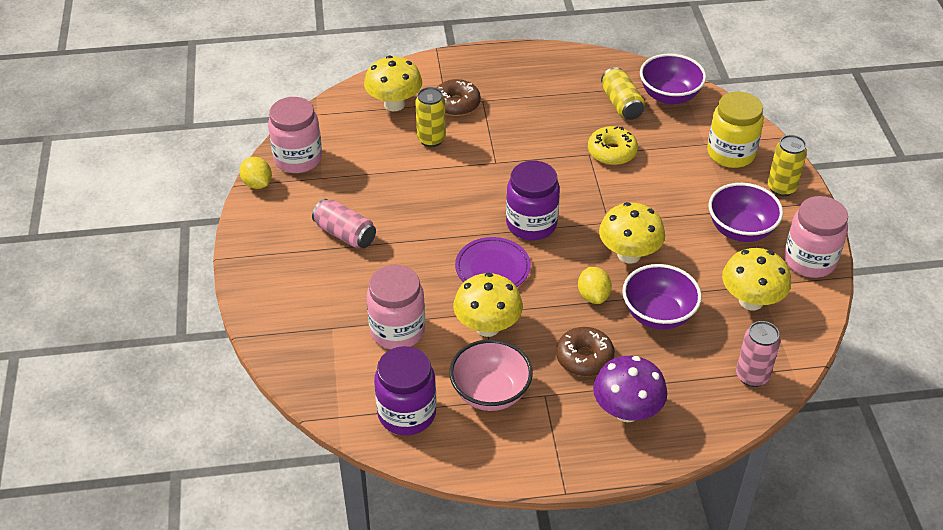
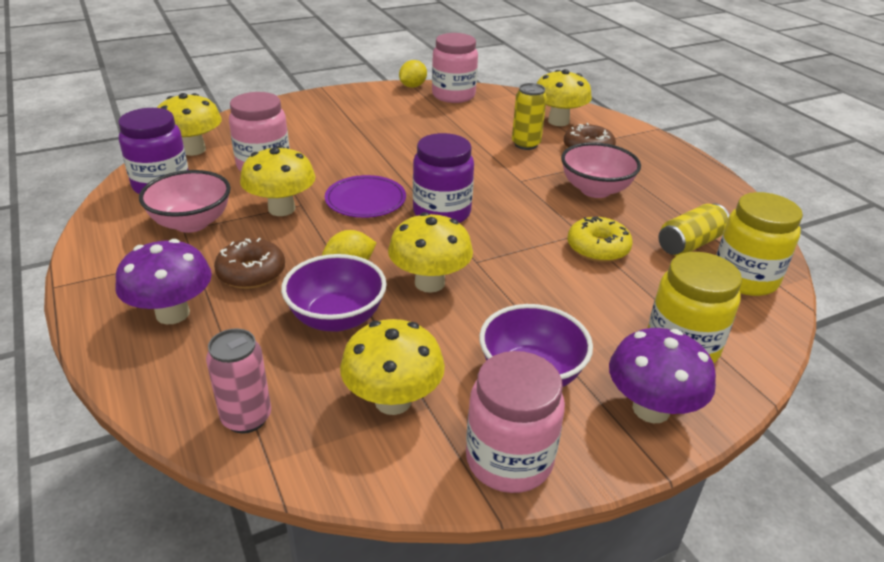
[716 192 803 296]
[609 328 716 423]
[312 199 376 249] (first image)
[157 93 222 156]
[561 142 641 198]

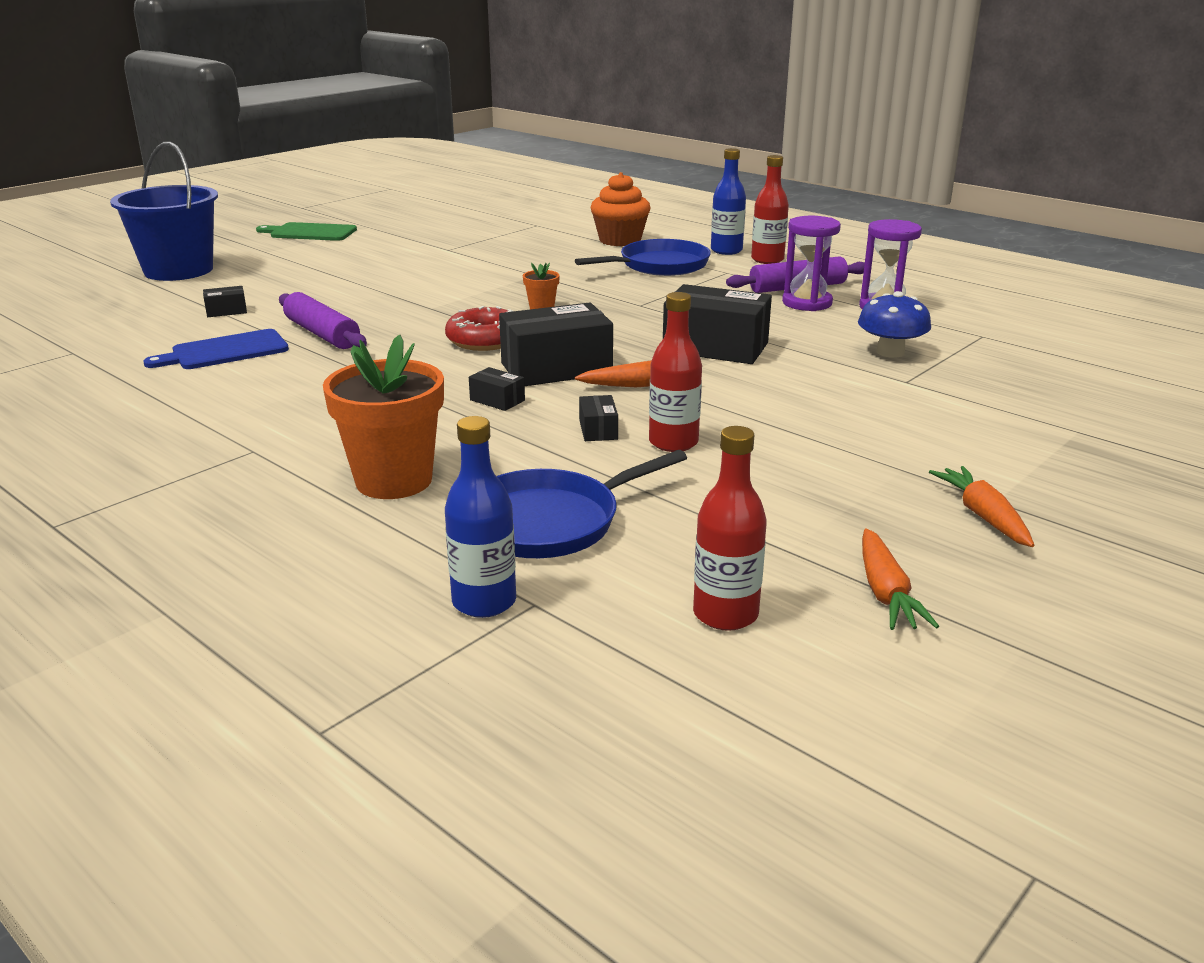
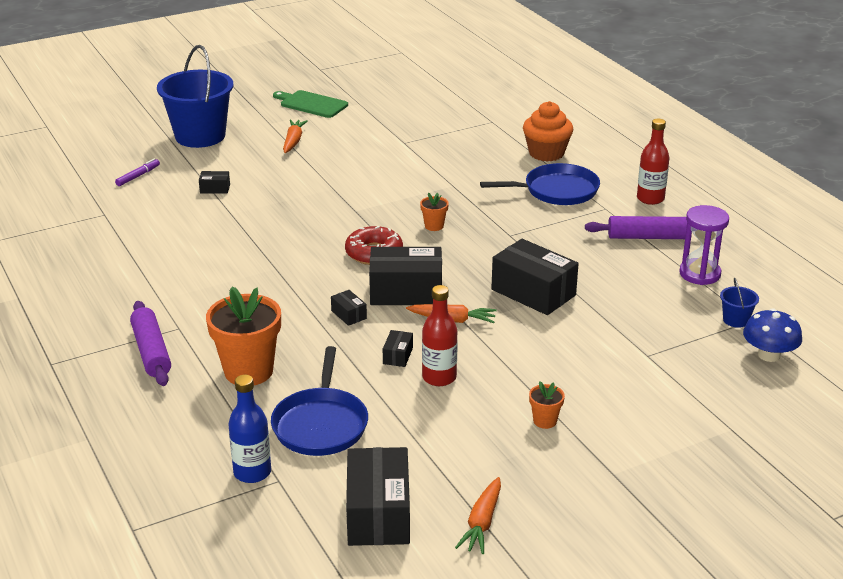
[711 148 746 255] (first image)
[782 216 841 311] (first image)
[743 308 802 362]
[130 301 171 386]
[143 329 289 369] (first image)
[346 447 410 546]
[271 346 368 456]
[283 119 308 153]
[115 158 160 186]
[720 278 759 328]
[529 381 565 429]

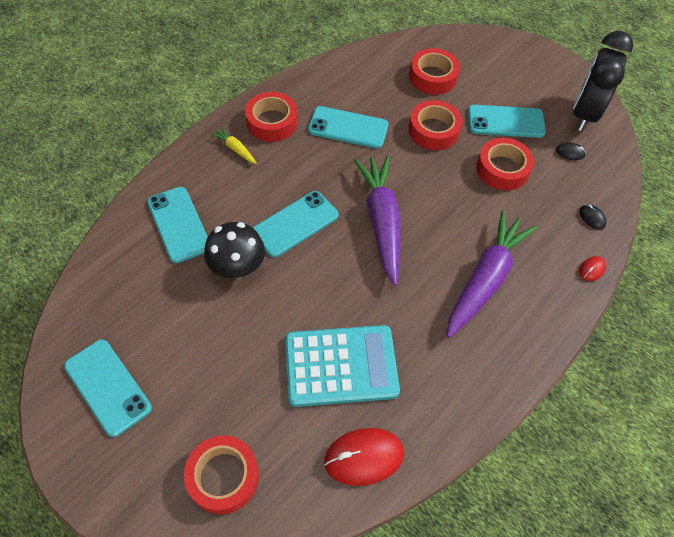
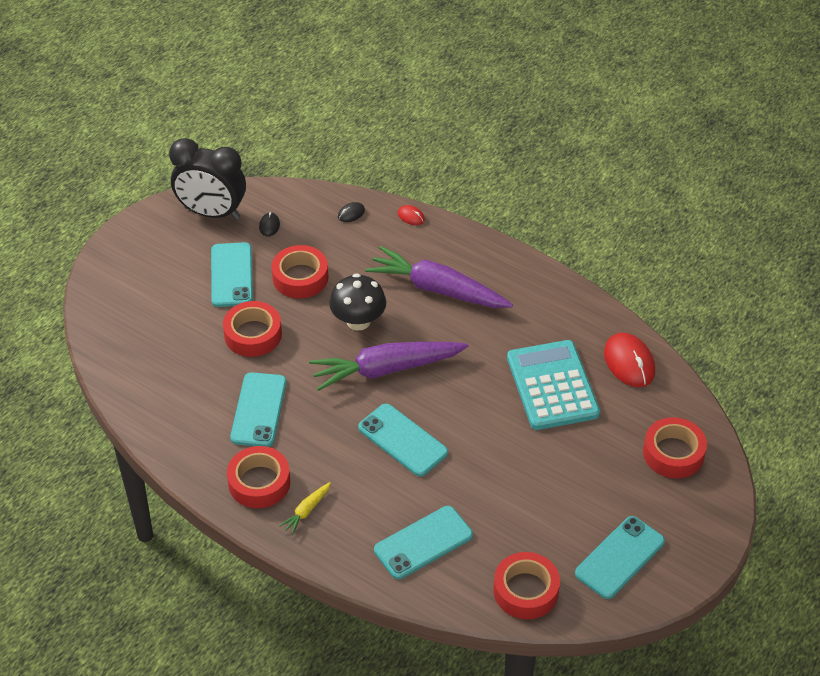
[493 552 560 619]
[329 273 386 331]

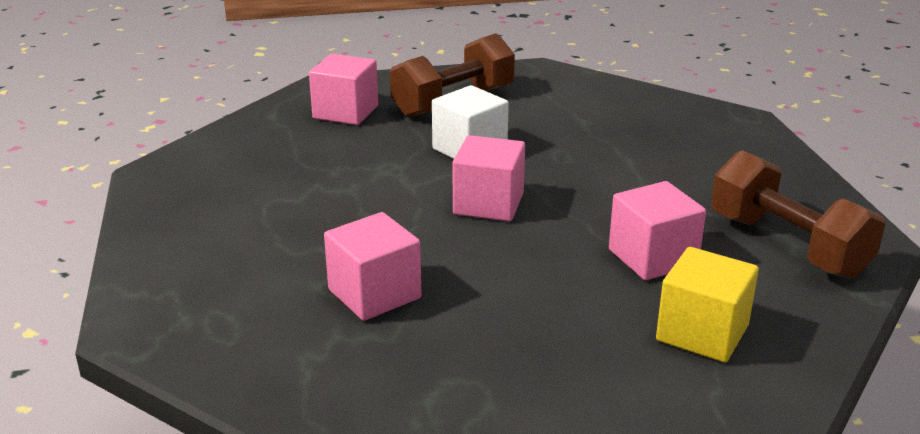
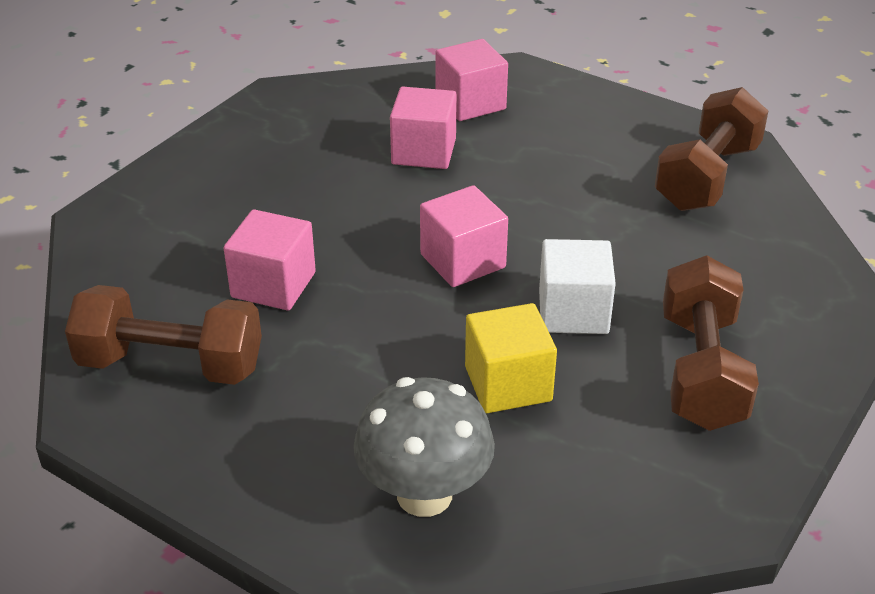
[435 39 508 121]
[465 303 557 413]
[655 87 768 211]
[353 377 495 517]

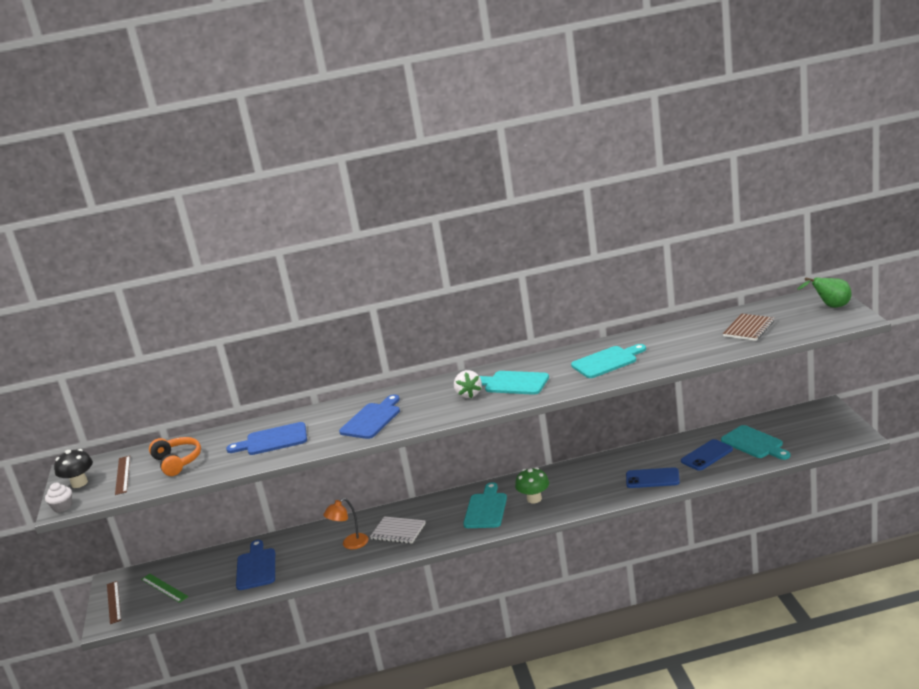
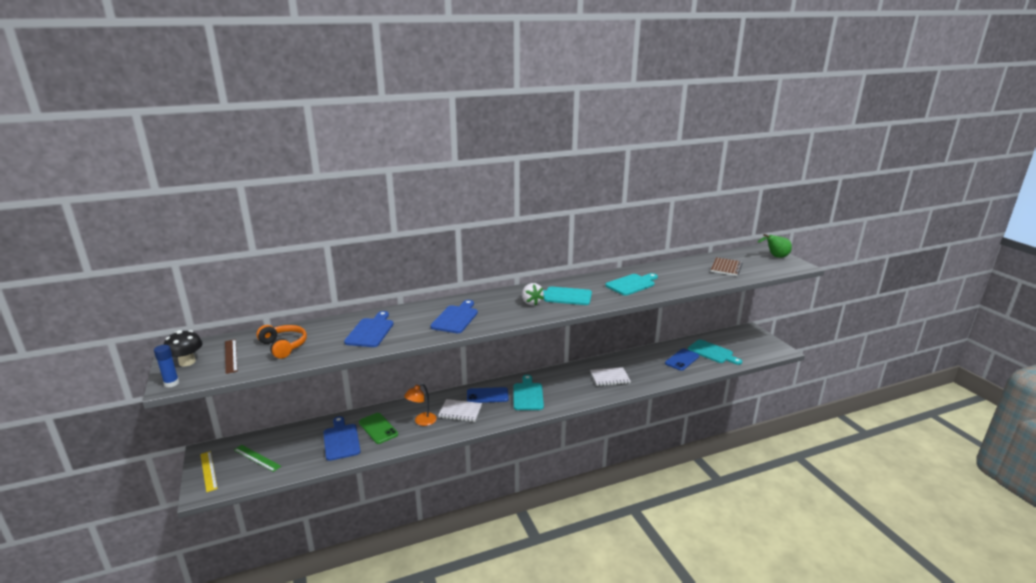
[344 311 393 347]
[515 467 549 504] (first image)
[467 387 509 403]
[154 345 179 387]
[200 451 218 492]
[590 367 631 386]
[359 413 398 444]

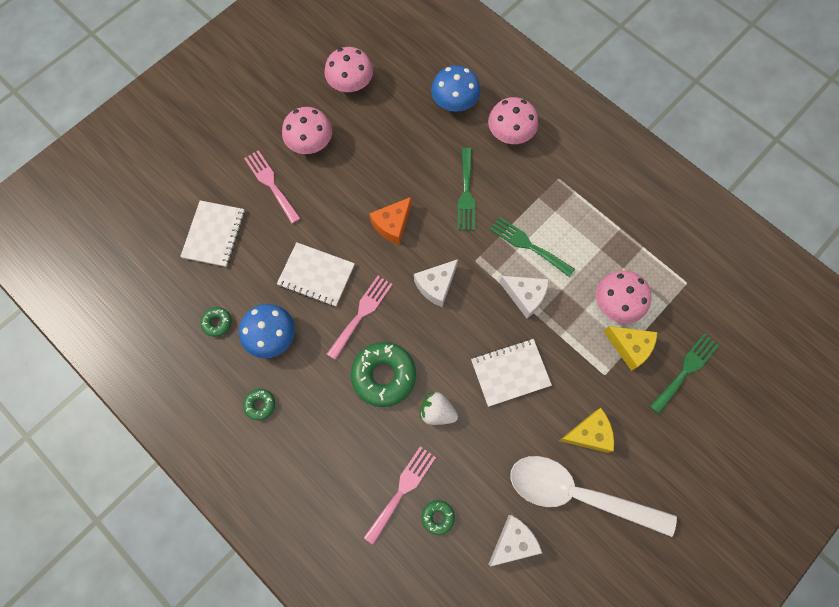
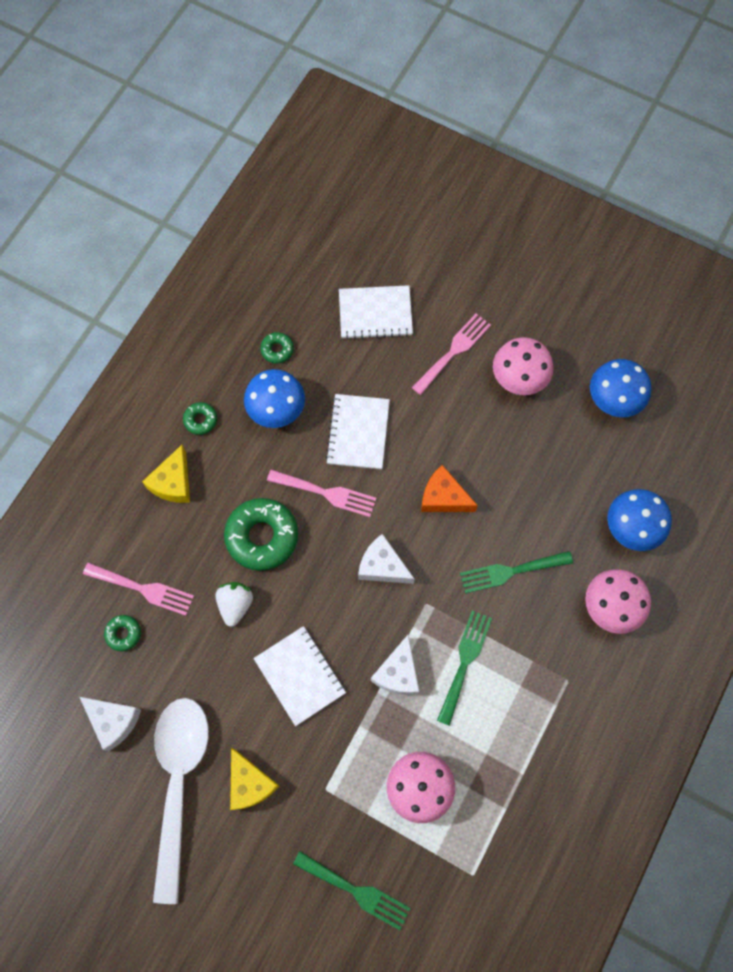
[590 359 651 417]
[142 445 190 503]

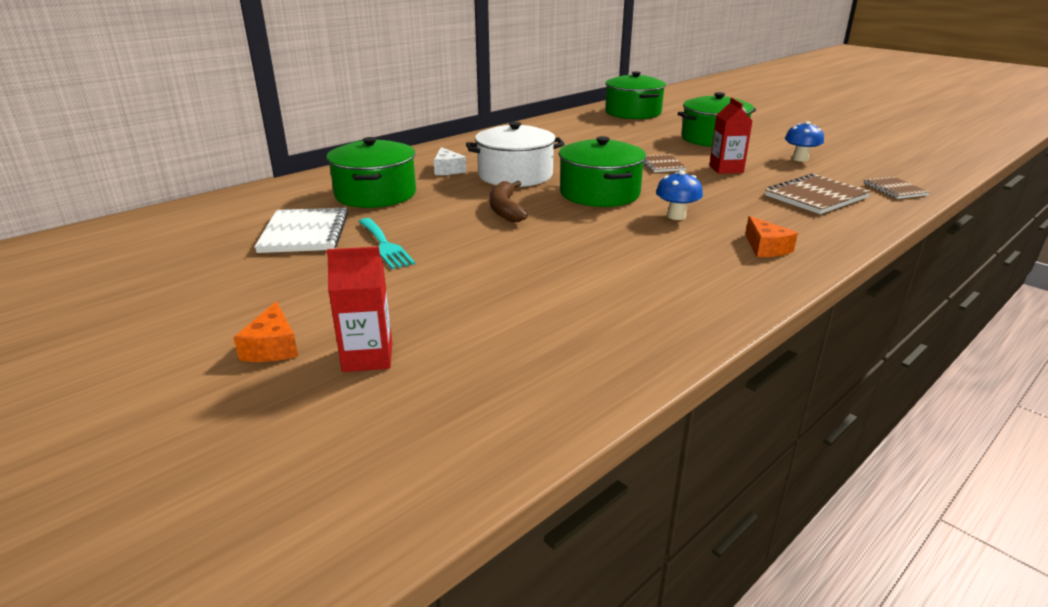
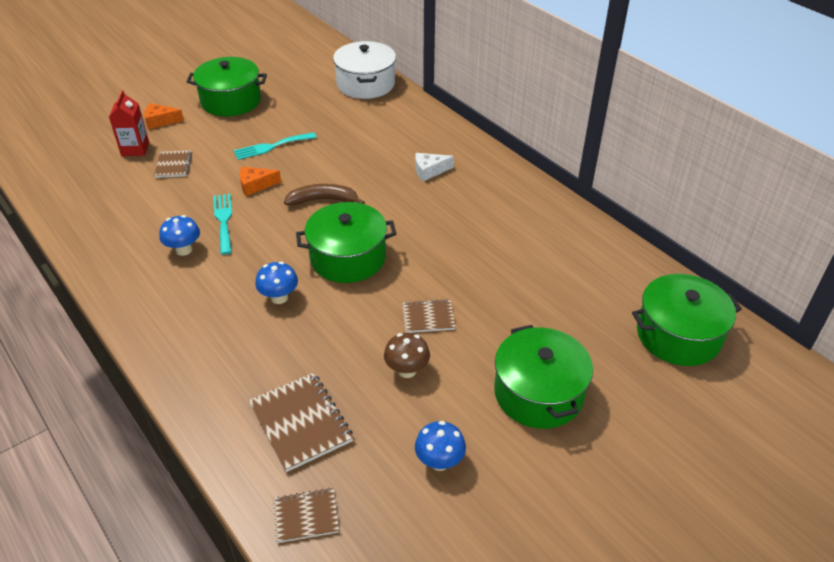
[384 333 430 378]
[333 41 396 99]
[187 57 267 116]
[254 207 348 253] (first image)
[240 167 281 196]
[154 150 192 178]
[213 194 232 255]
[159 215 200 256]

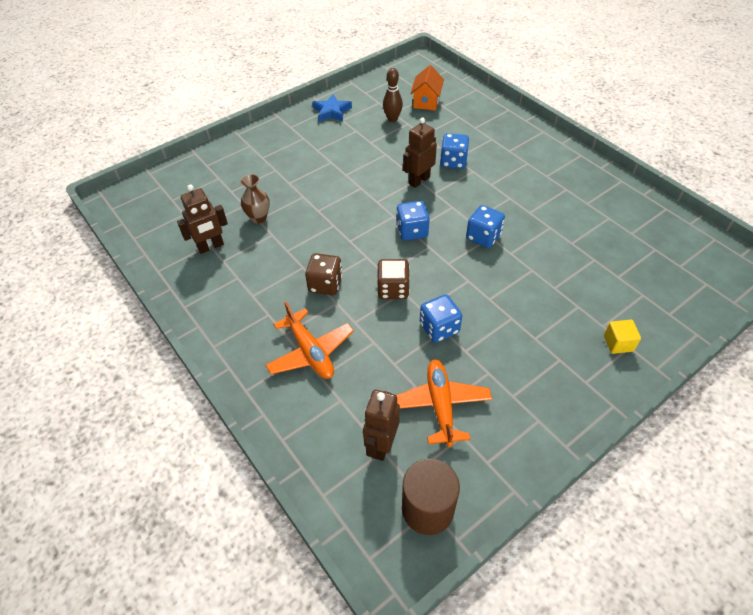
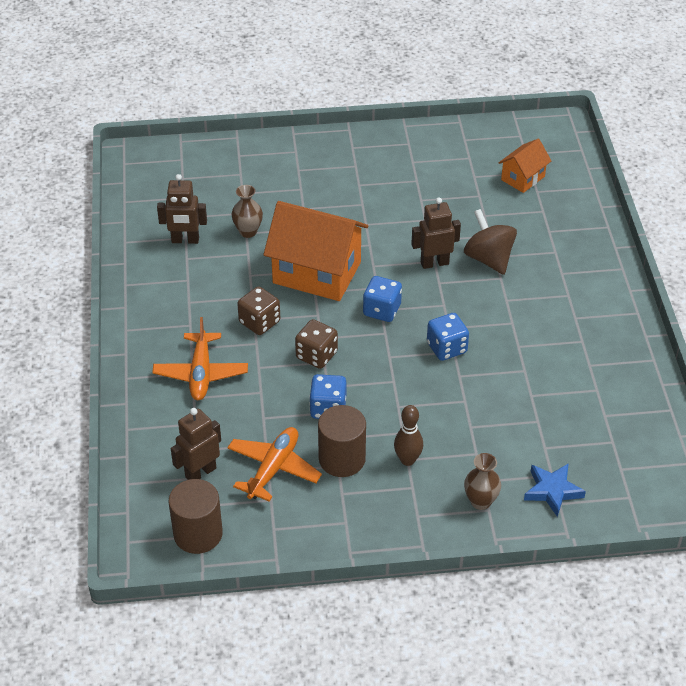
[394 405 423 466]
[524 463 586 517]
[464 209 517 275]
[464 453 501 510]
[263 201 368 301]
[318 405 366 477]

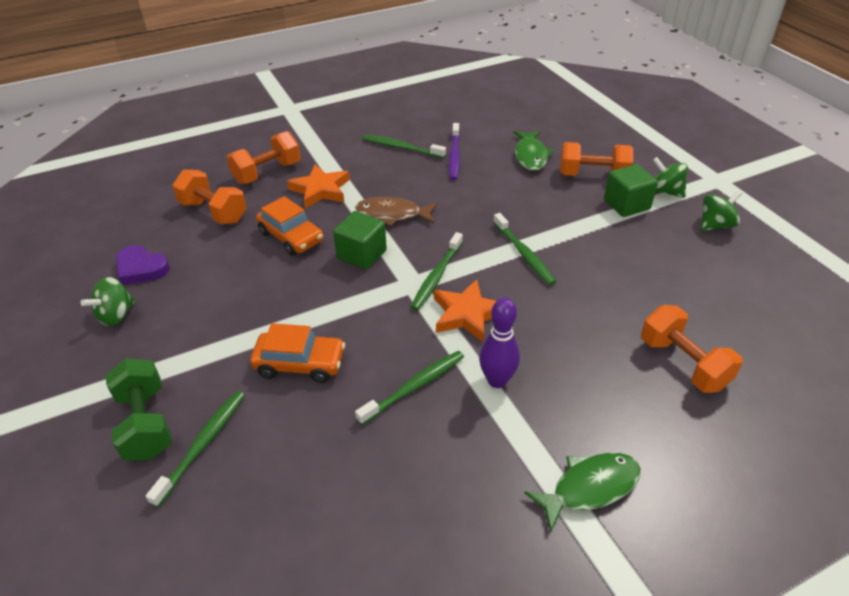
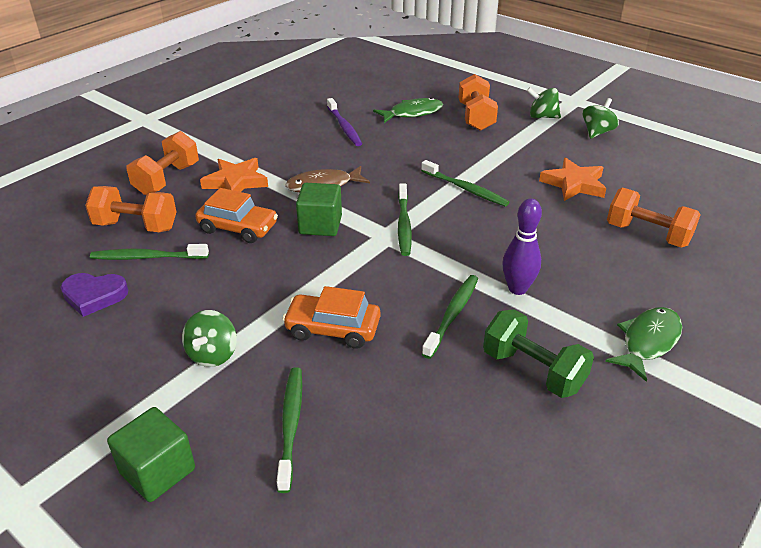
[373 98 443 123]
[90 244 209 260]
[458 74 498 131]
[107 407 195 502]
[182 310 237 367]
[539 157 607 201]
[282 286 380 349]
[483 309 594 398]

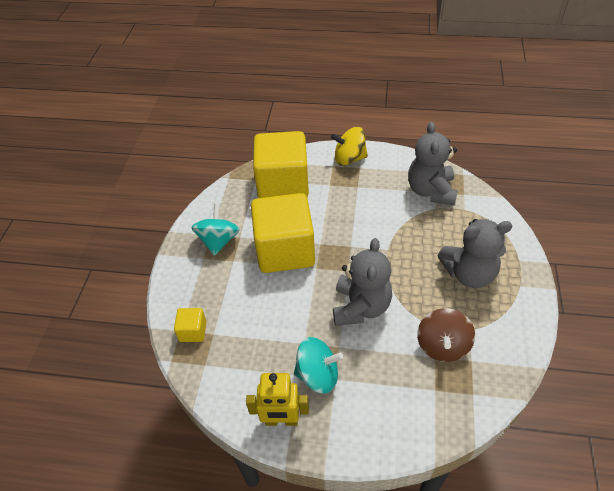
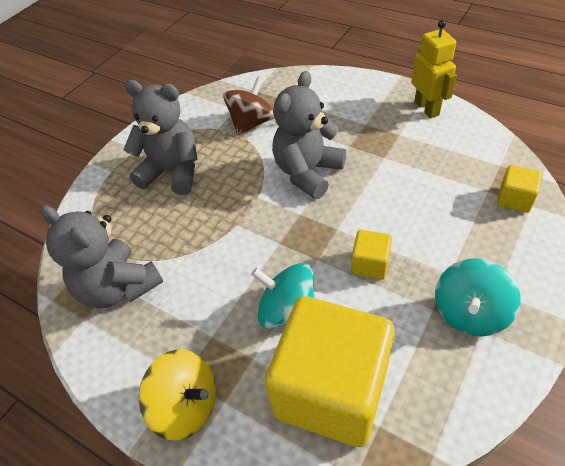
[41 205 163 309]
[351 230 392 279]
[251 263 314 329]
[412 20 457 118]

